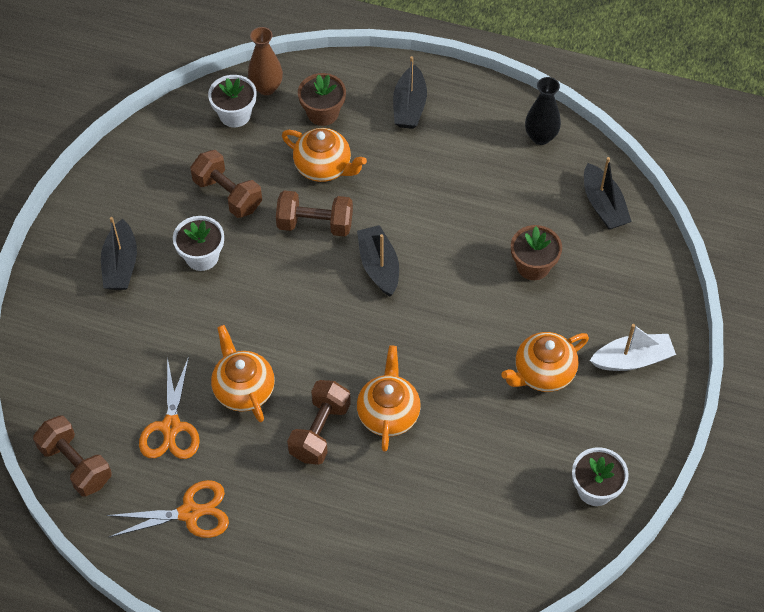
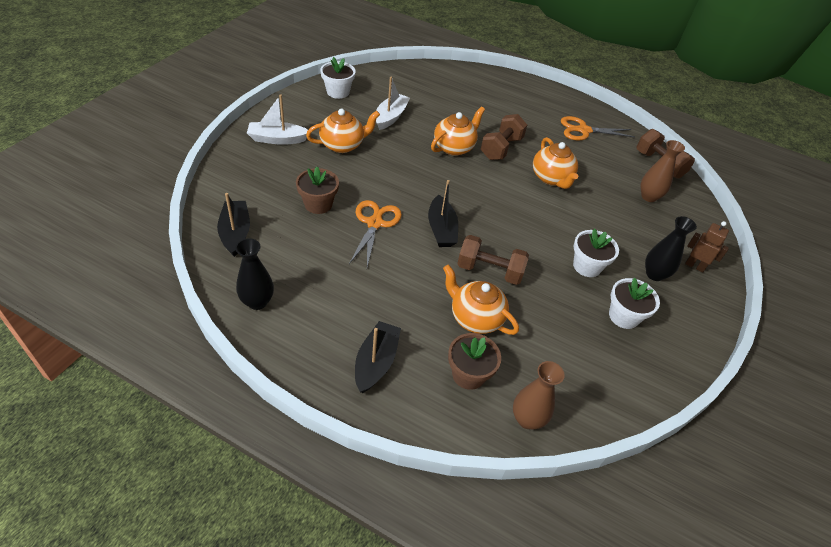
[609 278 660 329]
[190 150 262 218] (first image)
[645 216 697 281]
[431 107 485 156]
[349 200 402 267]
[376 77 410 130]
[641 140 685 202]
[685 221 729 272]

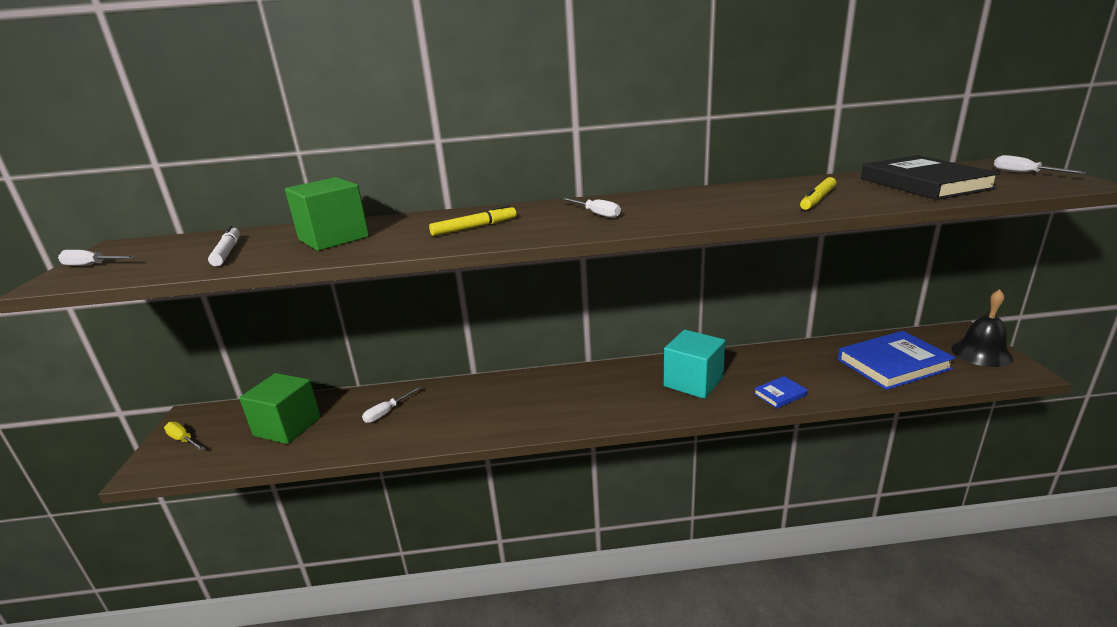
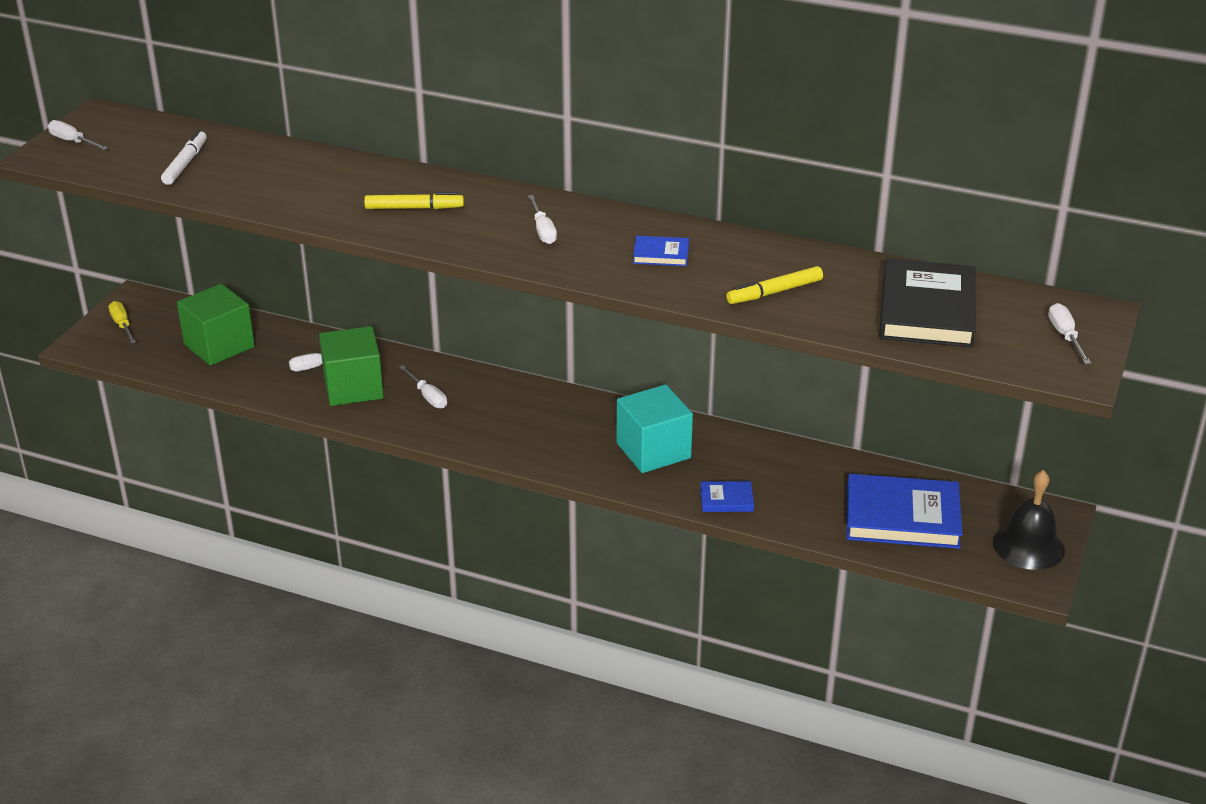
[319 326 384 406]
[633 236 689 266]
[399 365 447 408]

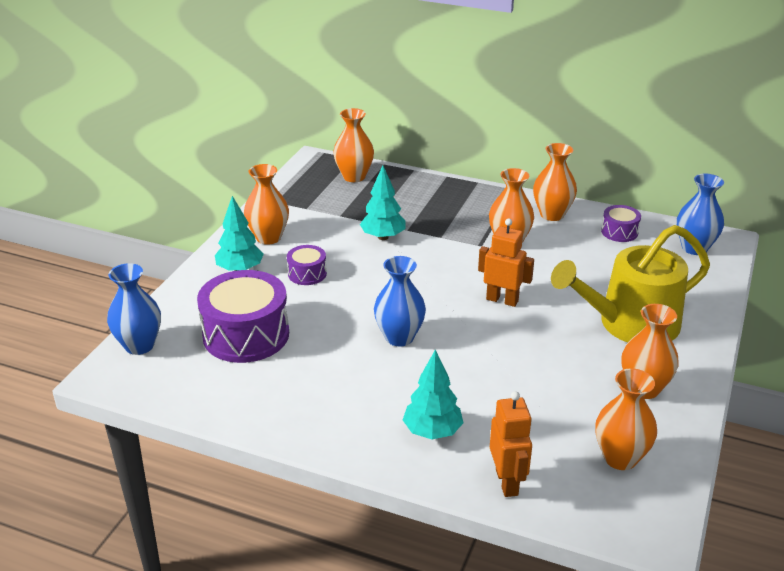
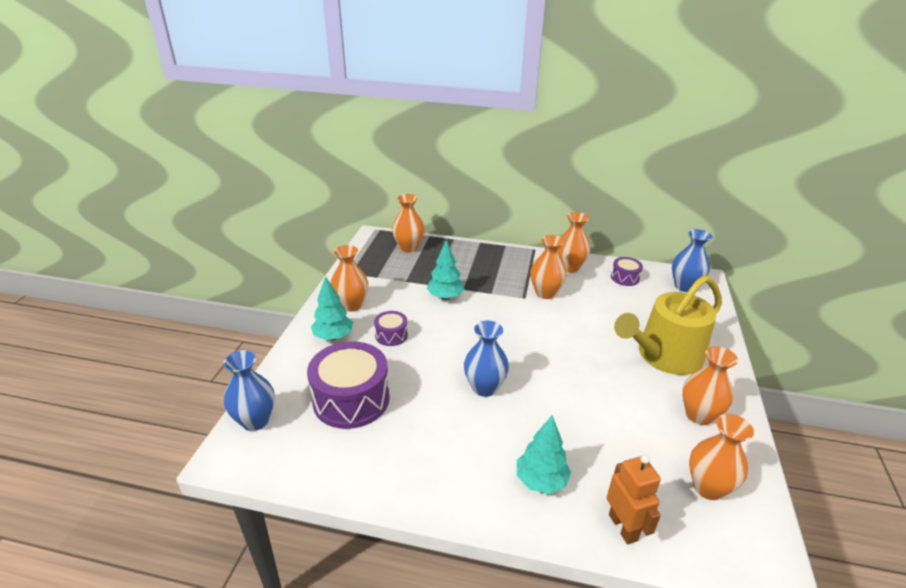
[478 219 534 307] (first image)

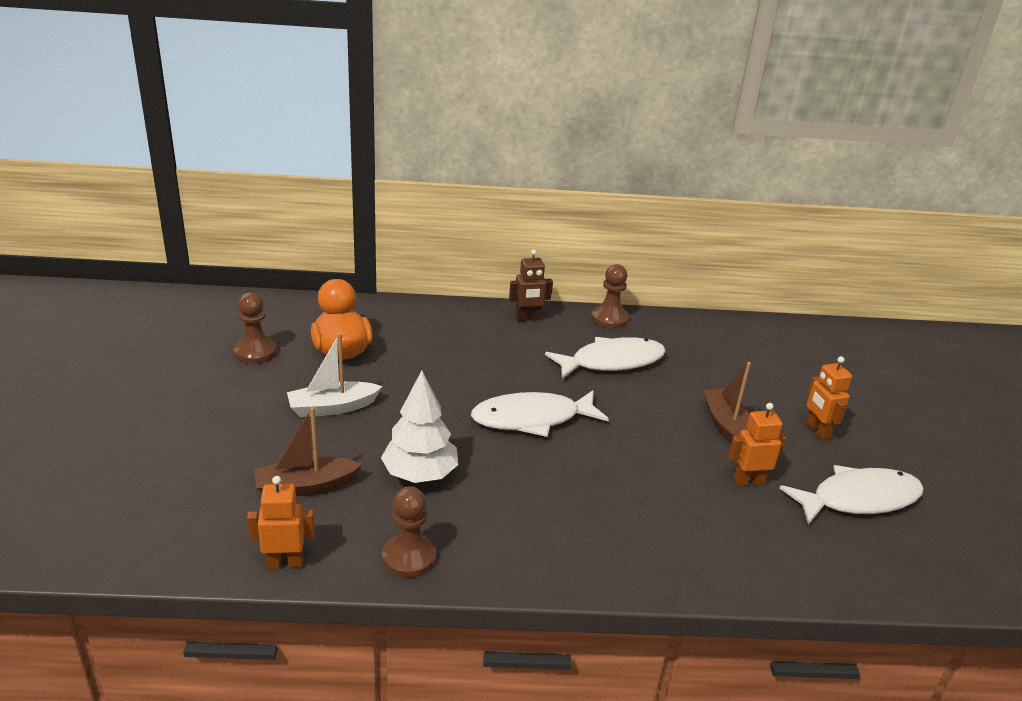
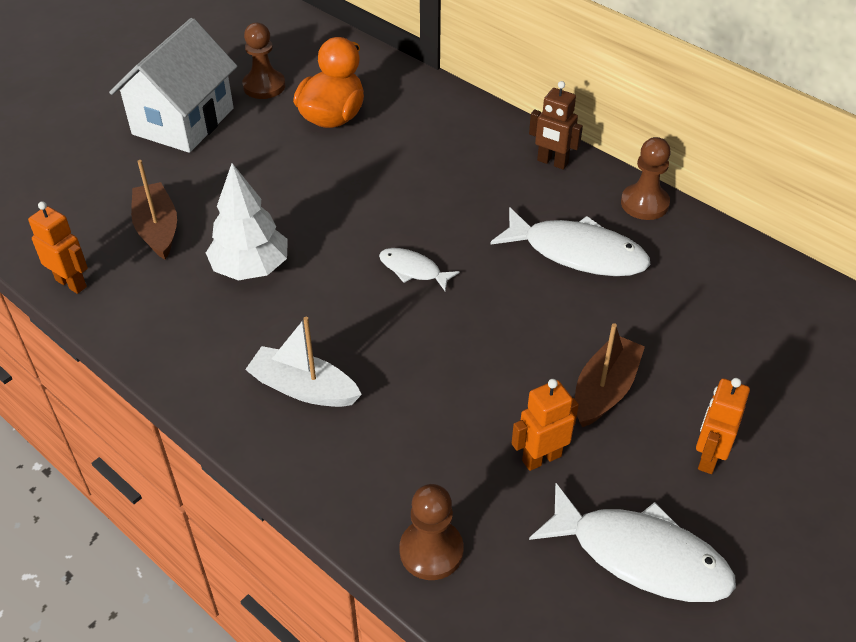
[245 317 362 407]
[379 248 460 291]
[512 379 579 471]
[131 160 177 259]
[399 484 464 580]
[109 18 237 153]

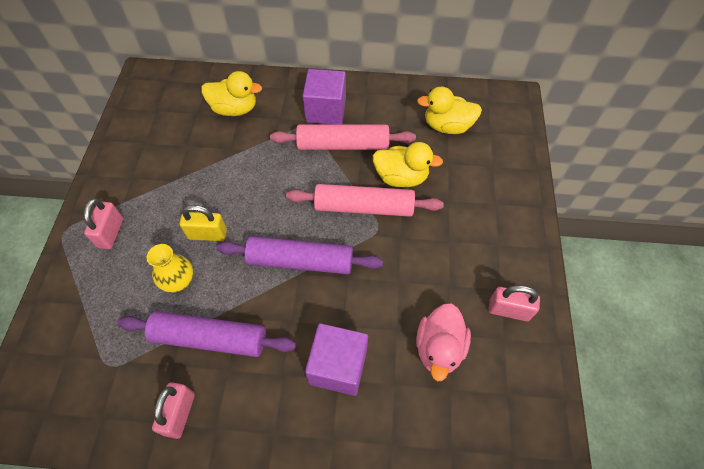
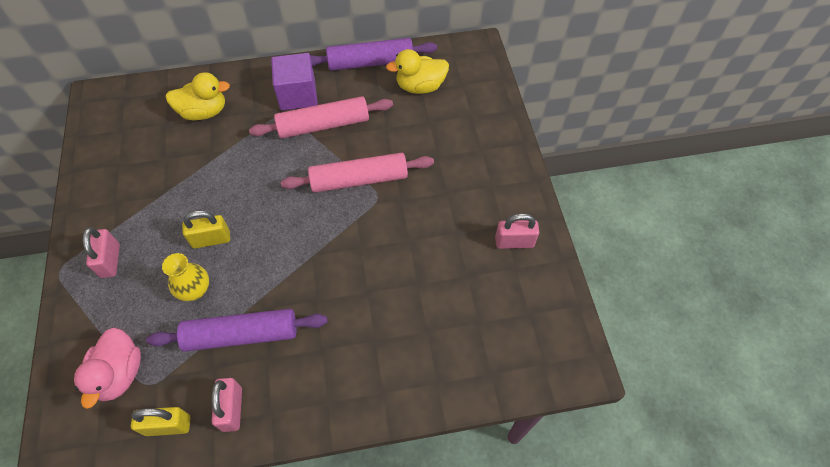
[373 142 443 187] (first image)
[310 38 437 71]
[74 327 141 409]
[305 323 368 396] (first image)
[131 407 191 436]

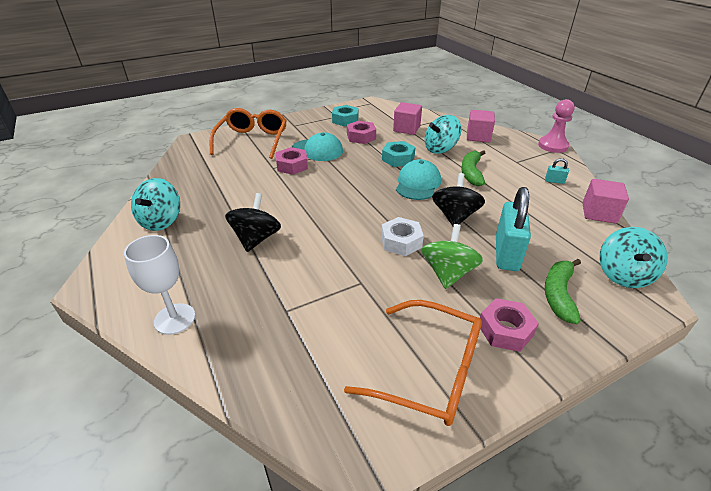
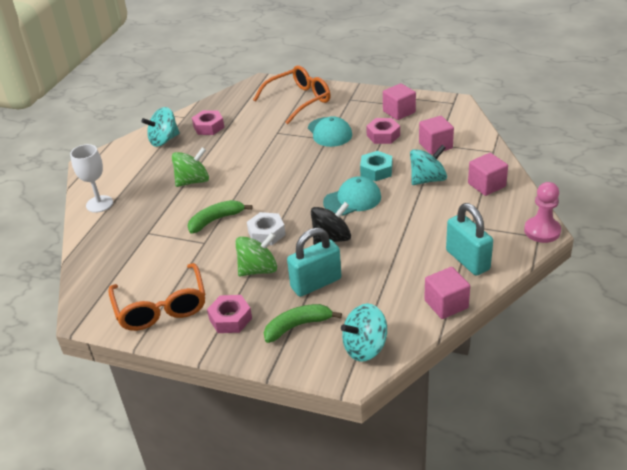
[383 83 416 120]
[410 145 447 185]
[192 110 224 135]
[188 200 253 234]
[446 203 493 276]
[172 147 209 187]

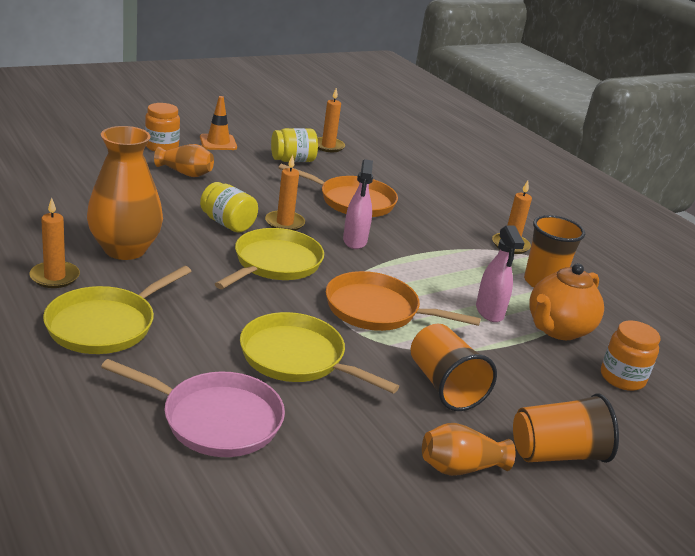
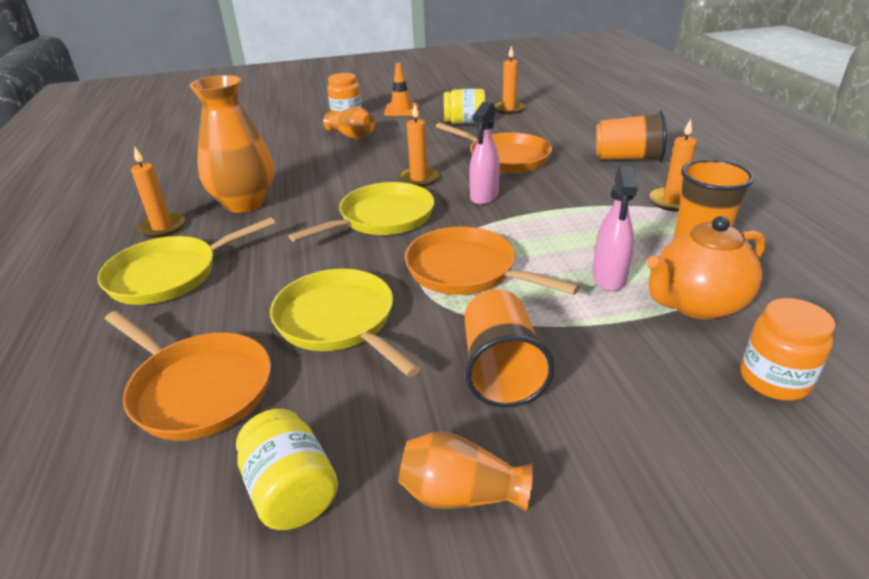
[236 409 338 530]
[105 311 271 440]
[596 110 667 162]

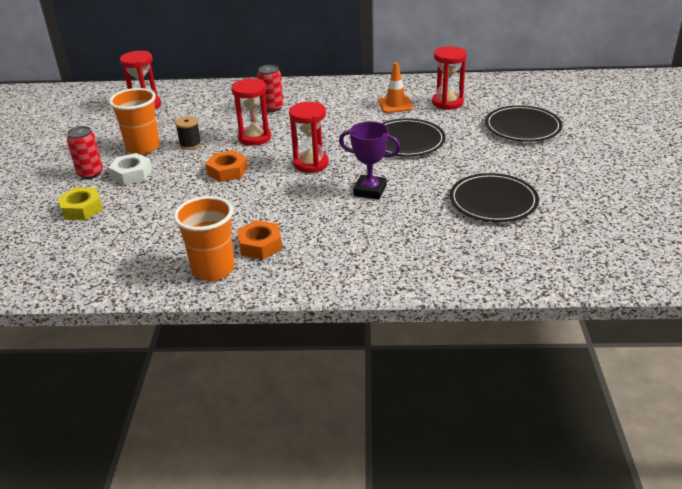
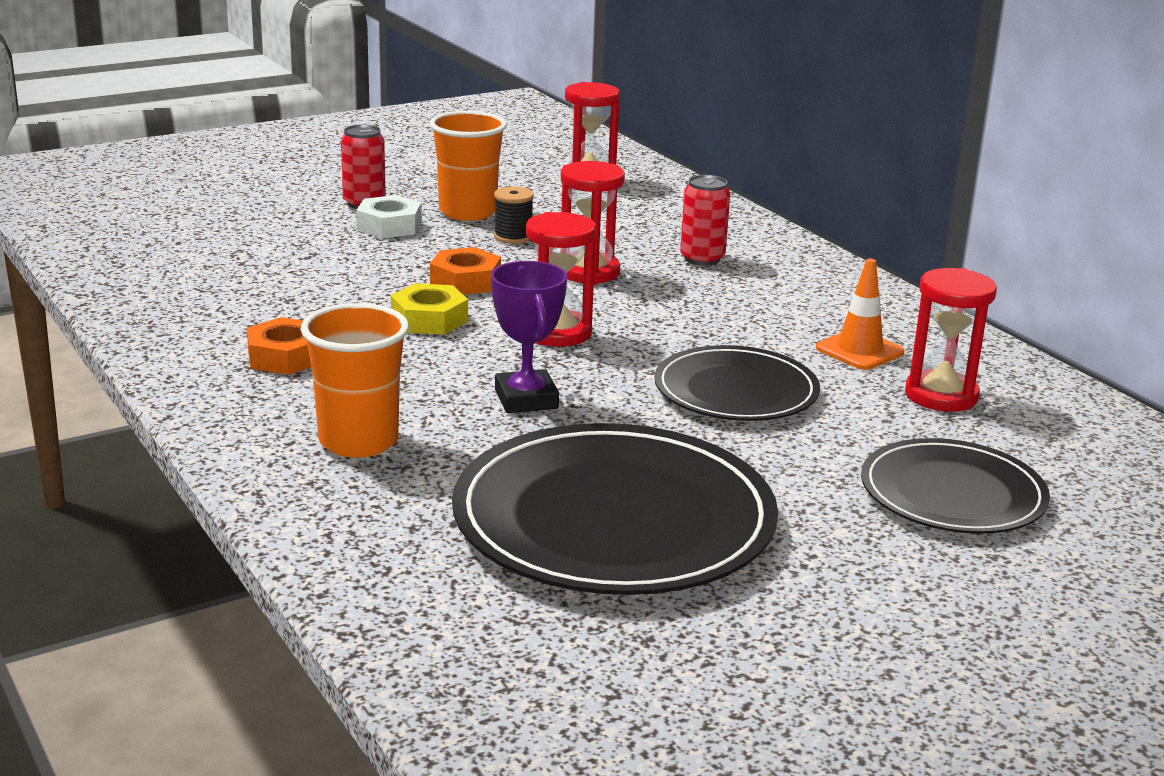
[452 423 778 595]
[391 283 468 335]
[301 303 409 458]

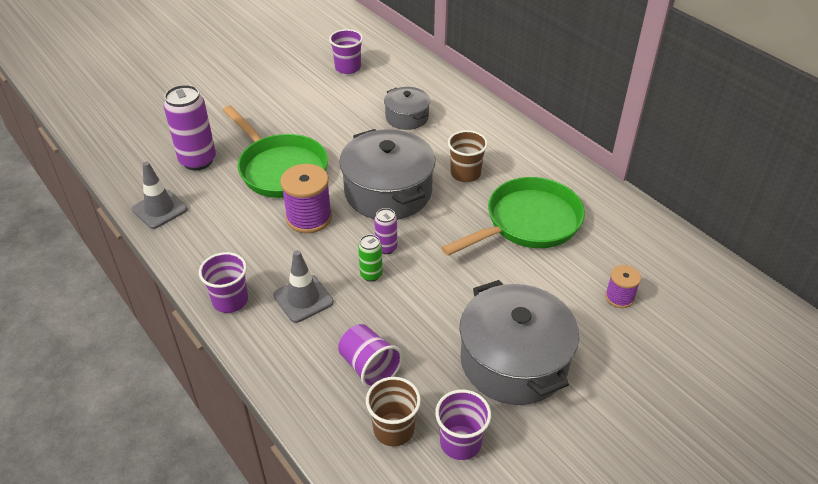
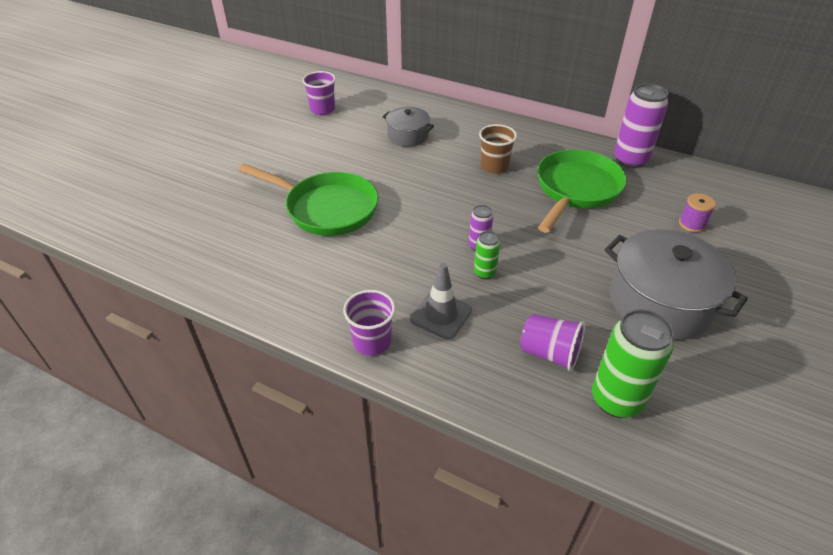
[614 83 668 168]
[339 129 435 220] (first image)
[132 162 188 229] (first image)
[280 164 332 233] (first image)
[592 309 674 418]
[435 389 491 460] (first image)

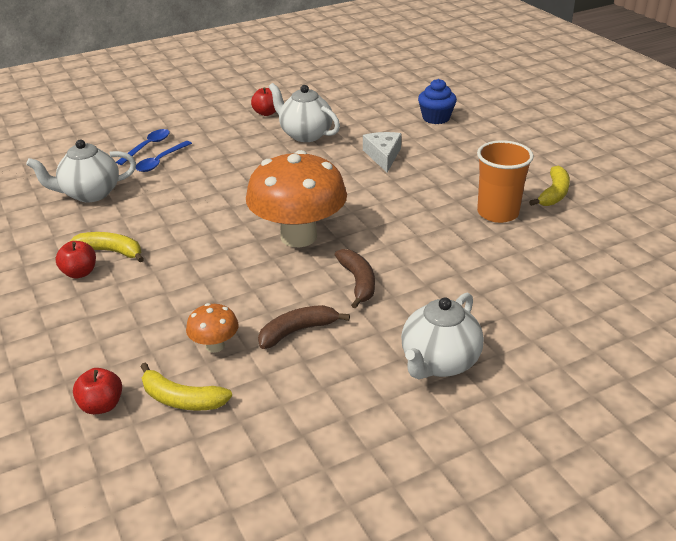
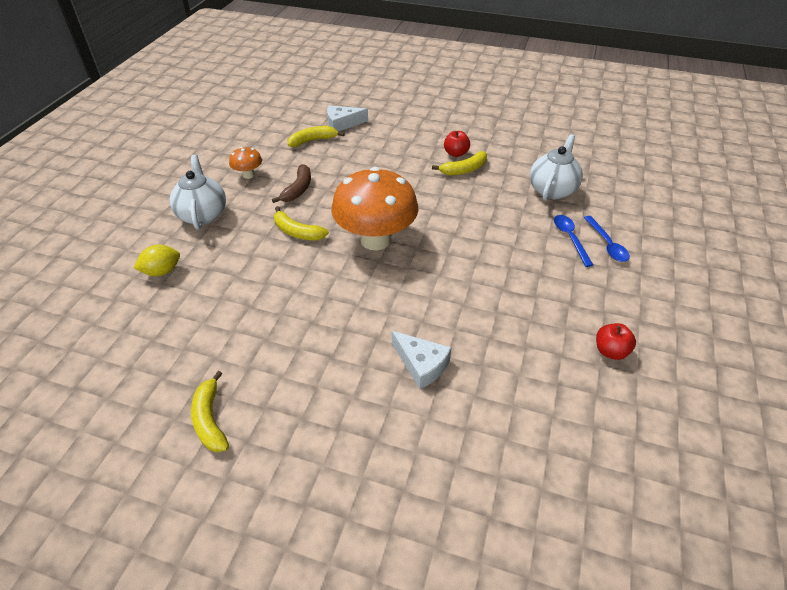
[418 79 457 124] (first image)
[269 83 340 142] (first image)
[477 140 534 223] (first image)
[274 206 329 240]
[229 147 262 179]
[327 105 368 132]
[134 245 180 276]

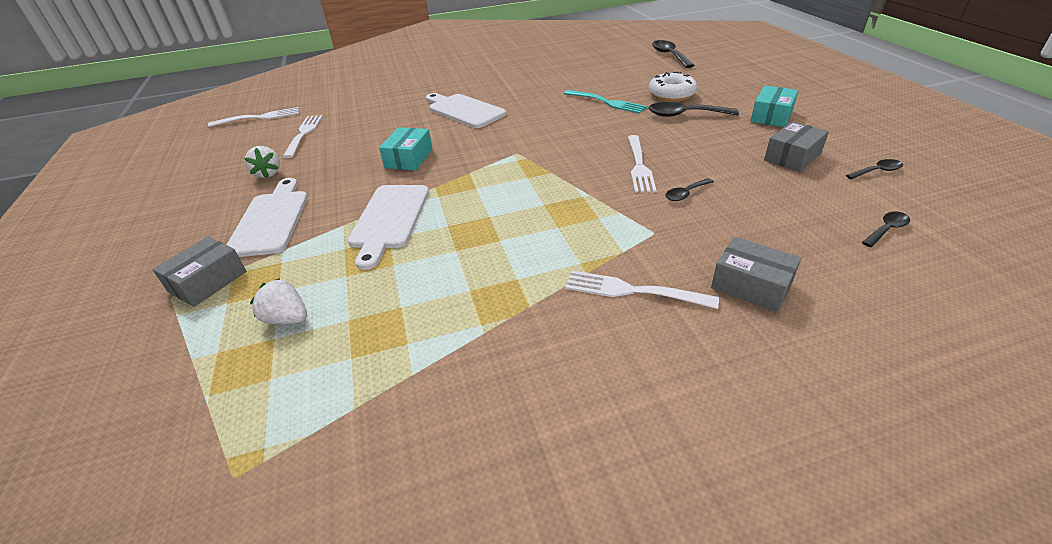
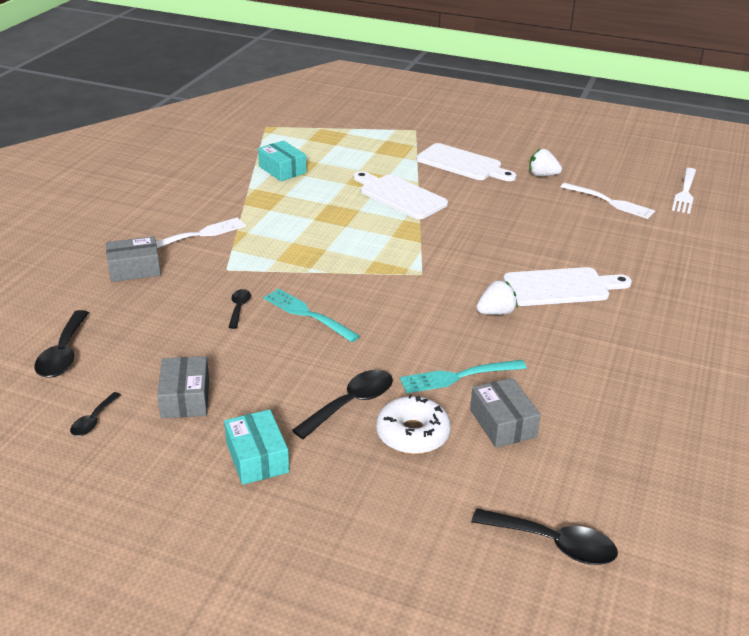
[258 140 307 181]
[263 289 360 342]
[34 310 89 378]
[470 378 541 448]
[476 280 518 315]

